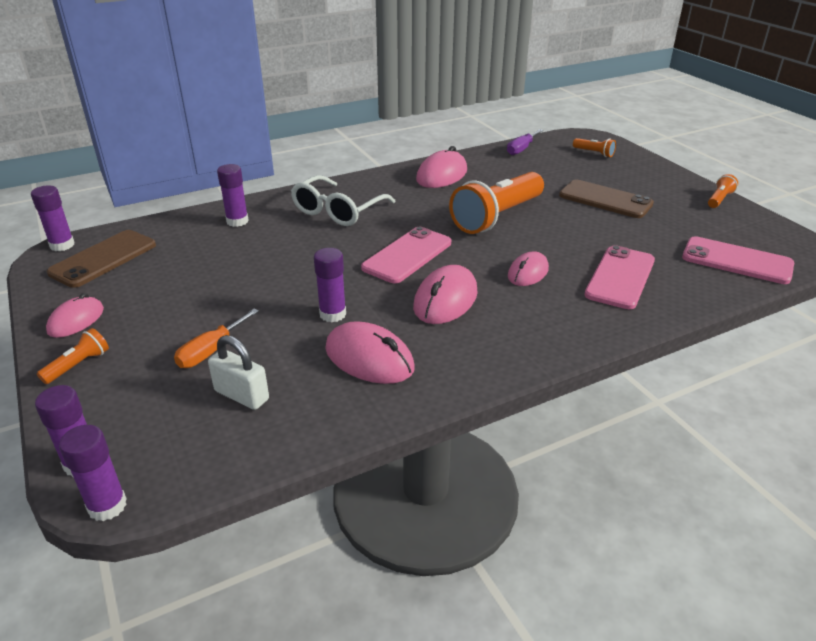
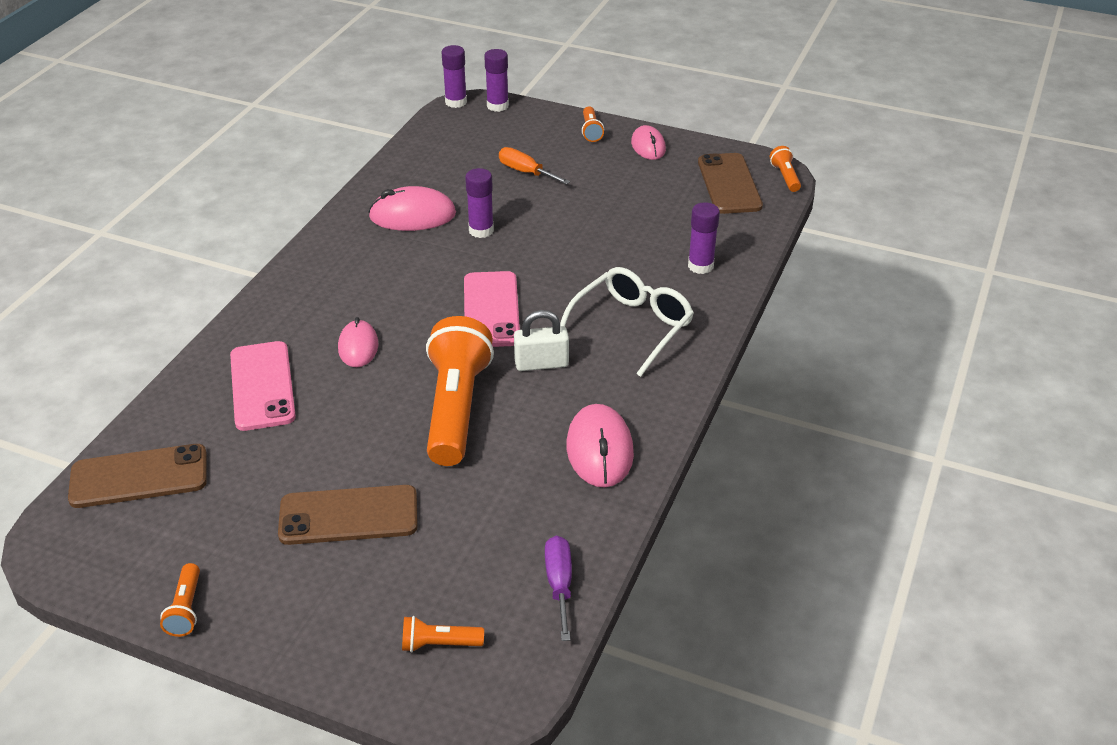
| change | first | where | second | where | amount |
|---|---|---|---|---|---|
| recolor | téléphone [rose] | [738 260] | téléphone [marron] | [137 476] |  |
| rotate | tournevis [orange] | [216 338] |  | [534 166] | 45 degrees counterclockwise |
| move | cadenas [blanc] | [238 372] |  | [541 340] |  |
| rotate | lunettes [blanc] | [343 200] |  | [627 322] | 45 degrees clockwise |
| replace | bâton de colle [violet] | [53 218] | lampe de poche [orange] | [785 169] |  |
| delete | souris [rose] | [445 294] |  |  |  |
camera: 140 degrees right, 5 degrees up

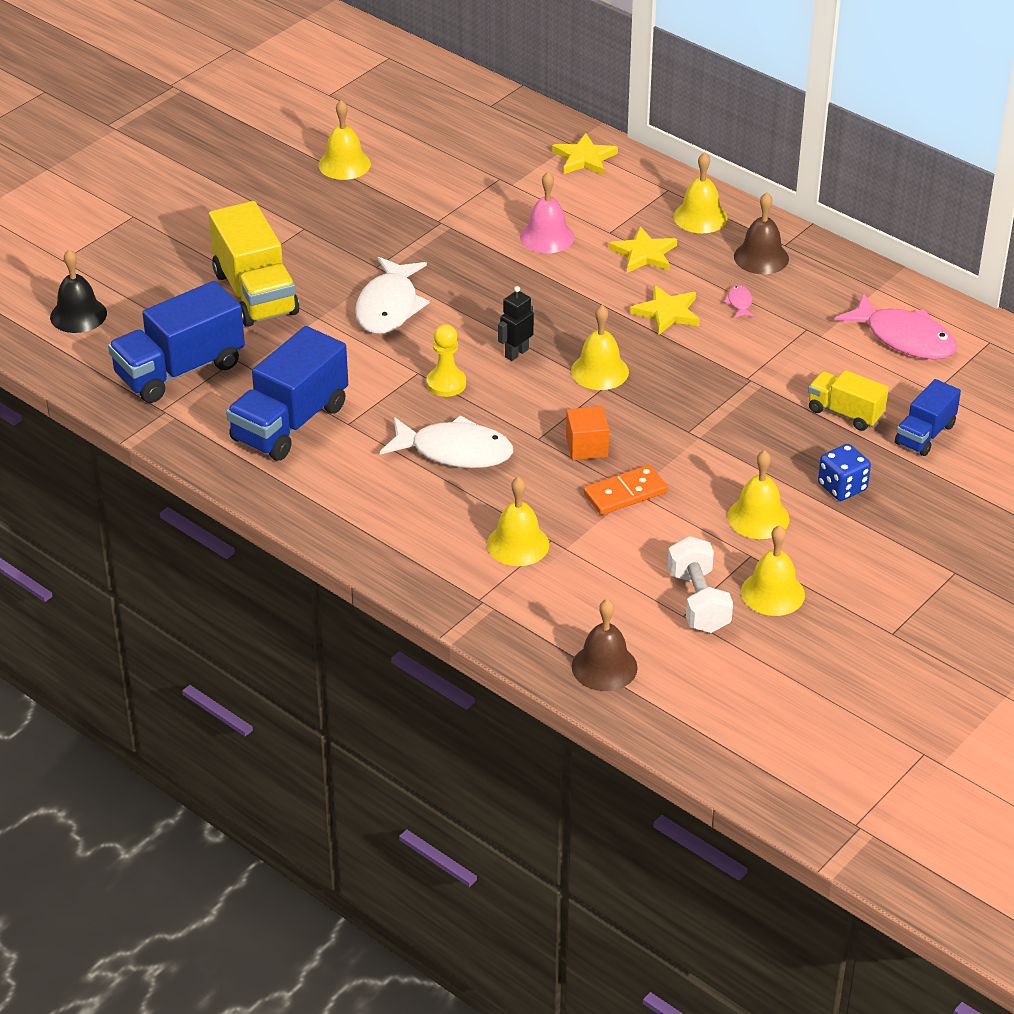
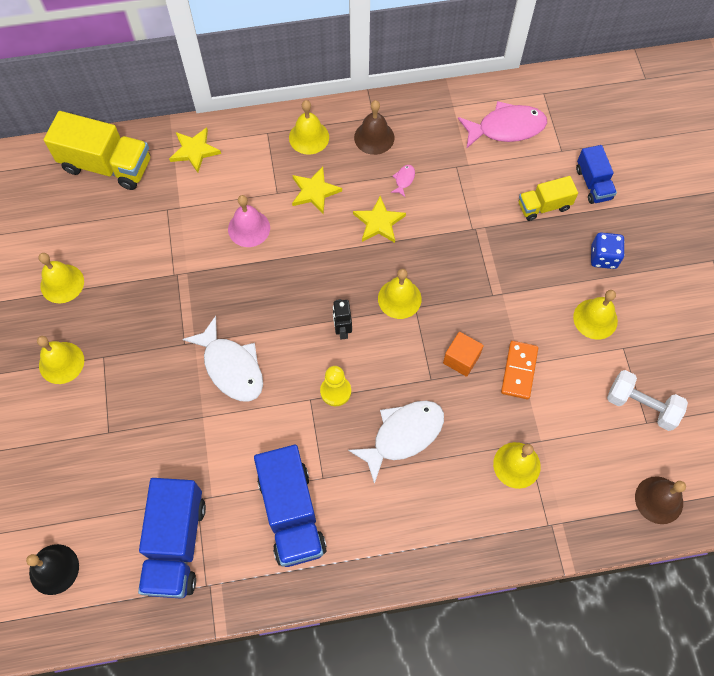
| change | first | where | second | where | amount |
|---|---|---|---|---|---|
| move | cloche [jaune] | [773 570] |  | [60 360] |  |
| move | camion [jaune] | [254 264] |  | [97 150] |  |
| rotate | poisson [rose] | [739 301] |  | [403 181] | 75 degrees clockwise |
camera: 50 degrees left, 25 degrees up

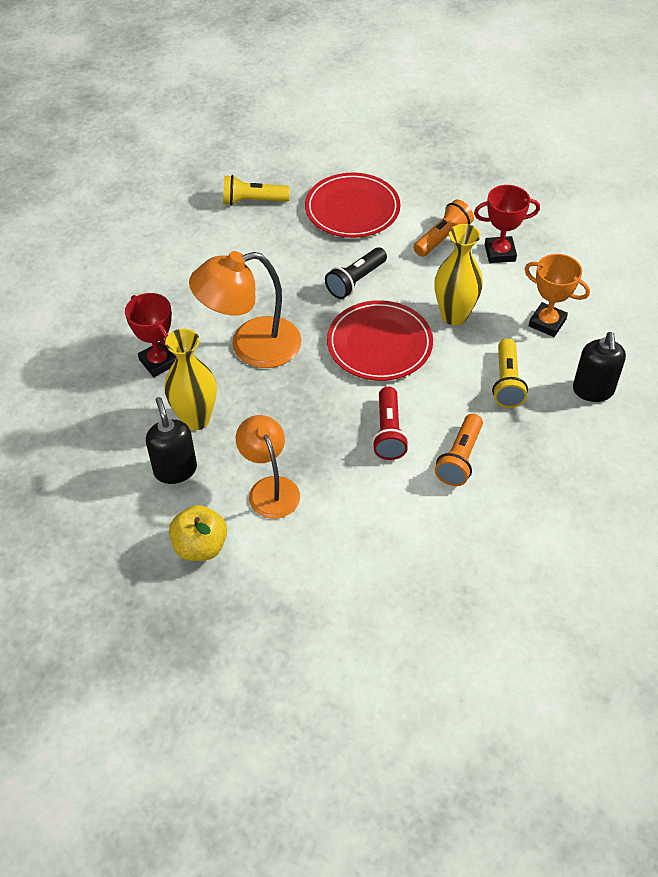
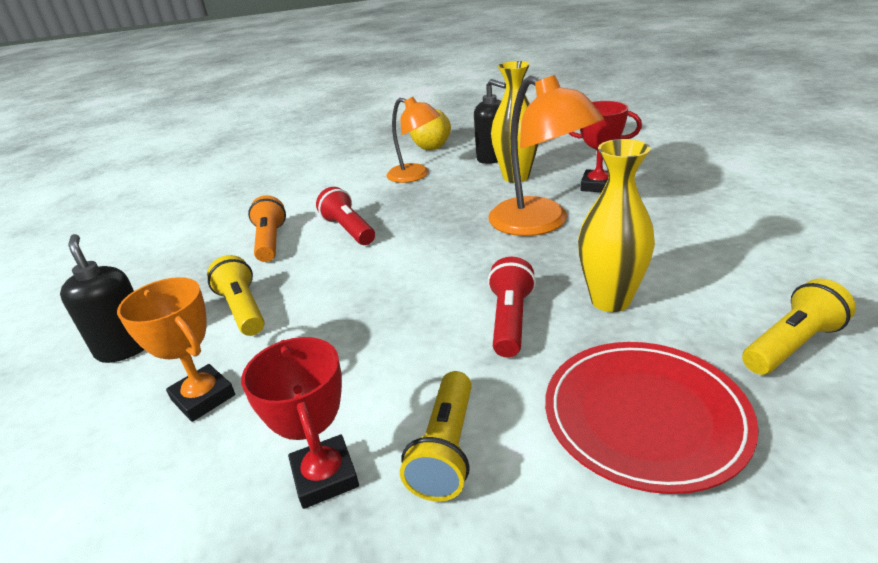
| change | first | where | second | where | amount |
|---|---|---|---|---|---|
| rotate | trophée [orange] | [557 295] |  | [176 349] | 45 degrees clockwise |
| rotate | trophée [rouge] | [507 224] |  | [300 423] | 75 degrees counterclockwise |
| recolor | lampe de poche [orange] | [443 228] | lampe de poche [jaune] | [436 436] |  |
| rotate | lampe [orange] | [245 309] |  | [546 155] | 105 degrees clockwise |
| recolor | lampe de poche [noir] | [356 273] | lampe de poche [rouge] | [512 307] |  |
| move | vase [jaune] | [458 274] |  | [616 225] |  |
| delete | assiette [rouge] | [380 340] |  |  |  |
camera: 150 degrees right, 20 degrees down

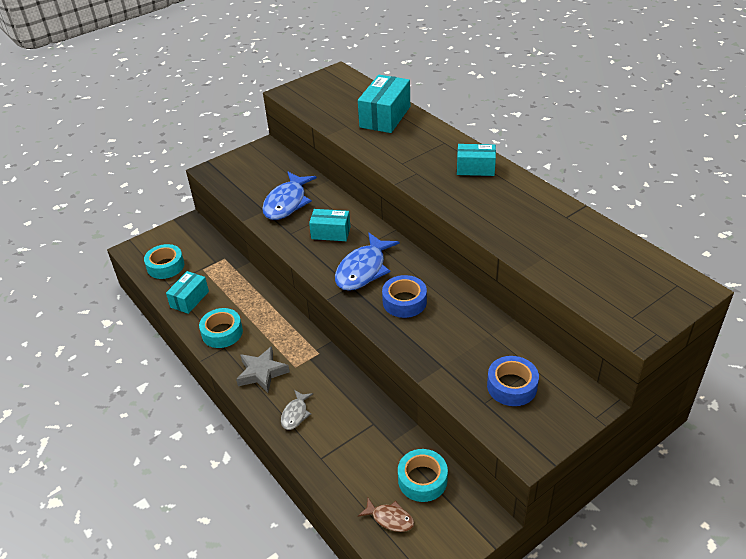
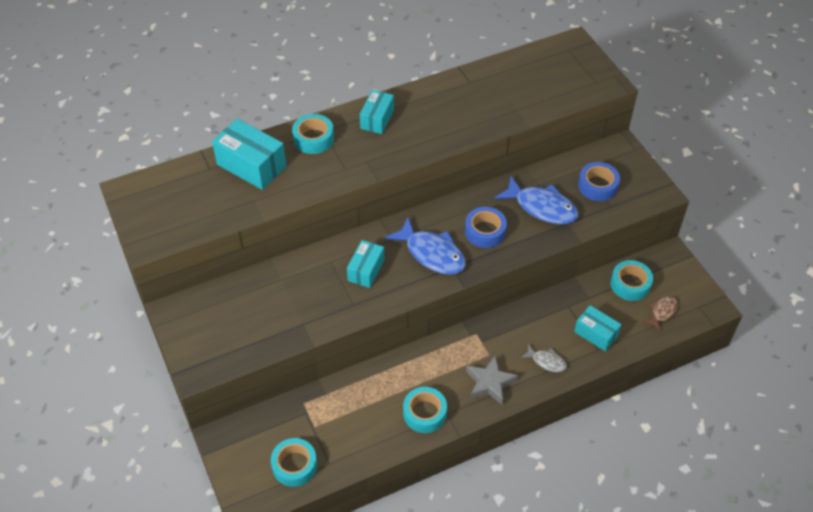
| change | first | where | second | where | amount |
|---|---|---|---|---|---|
| insert |  |  | ruban adhésif [turquoise] | [313 134] |  |
| move | poisson [bleu] | [289 196] |  | [537 200] |  |
| move | boîte [turquoise] | [187 292] |  | [598 328] |  |
camera: 80 degrees left, 10 degrees up

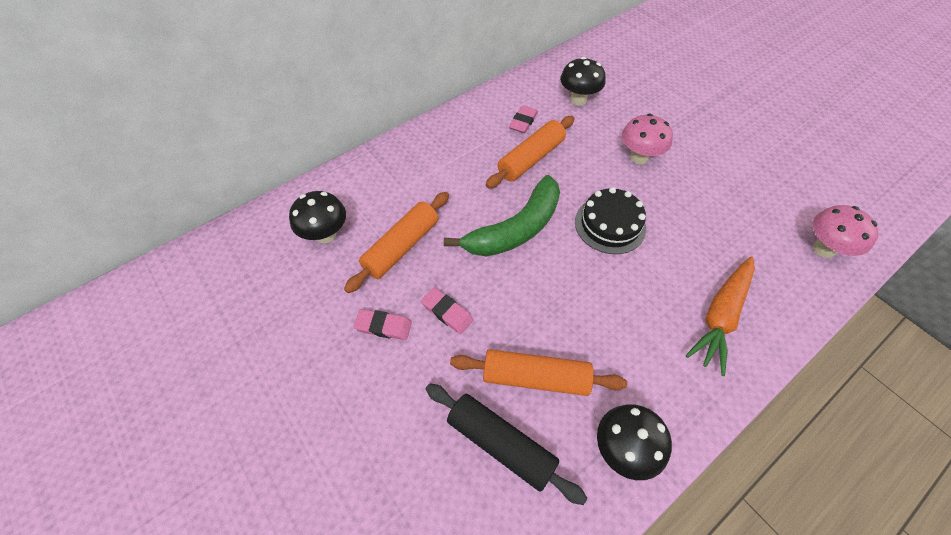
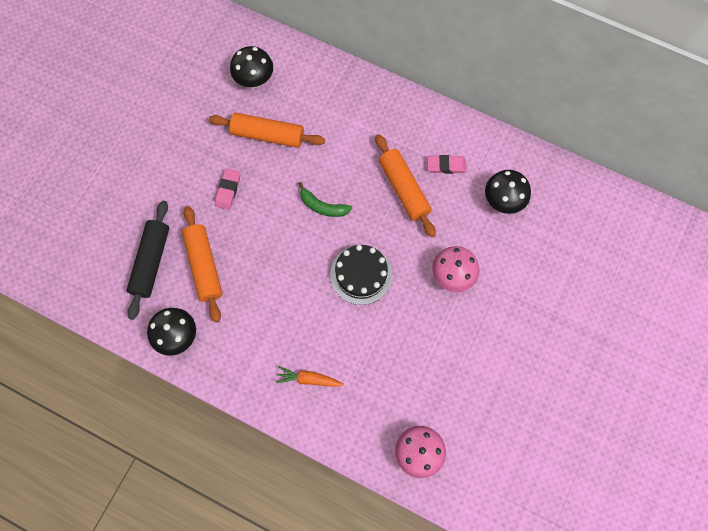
| change | first | where | second | where | amount |
|---|---|---|---|---|---|
| resize | carotte [orange] | [720 316] |  | [310 376] | x0.58 |
| resize | banane [vert] | [502 216] |  | [325 199] | x0.51 |
| rotate | rouleau à pâtisserie [orange] | [530 152] |  | [405 185] | 45 degrees clockwise |
| delete | gomme [rose] | [383 324] |  |  |  |
camera: 65 degrees right, 15 degrees up

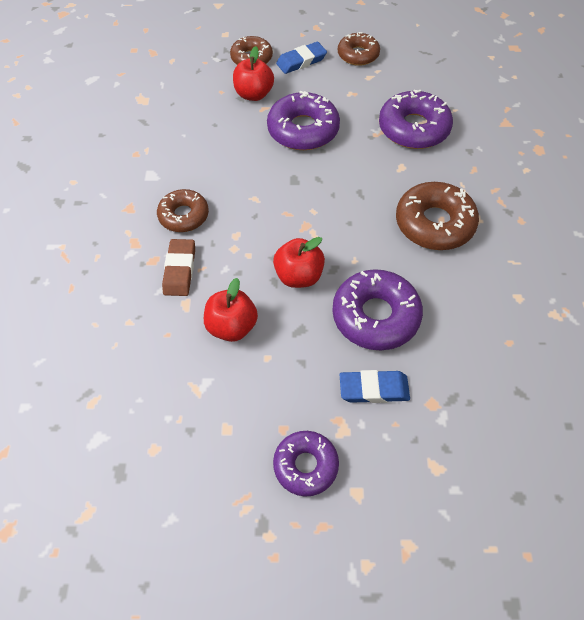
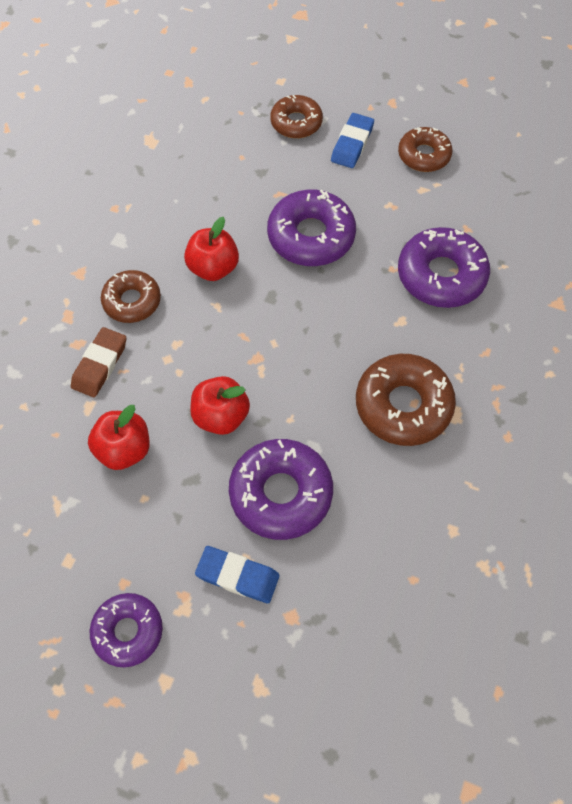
| change | first | where | second | where | amount |
|---|---|---|---|---|---|
| move | pomme [rouge] | [253 73] |  | [211 249] |  |
| rotate | gomme [bleu] | [301 58] |  | [352 140] | 60 degrees counterclockwise |
camera: 20 degrees right, 5 degrees up

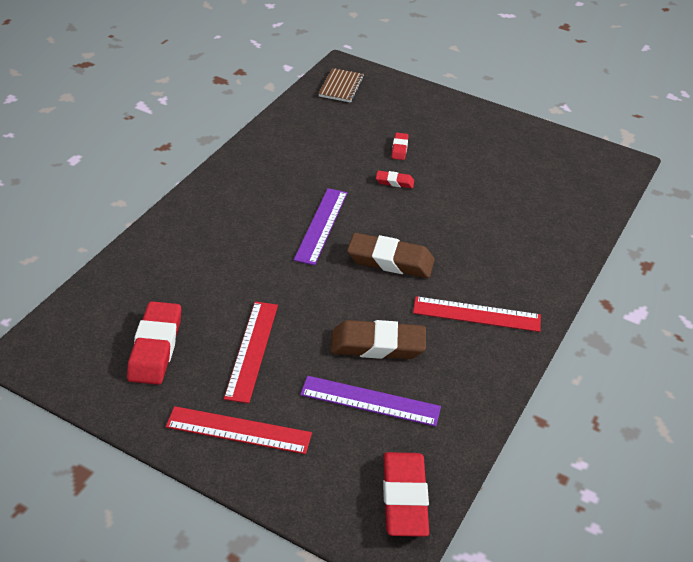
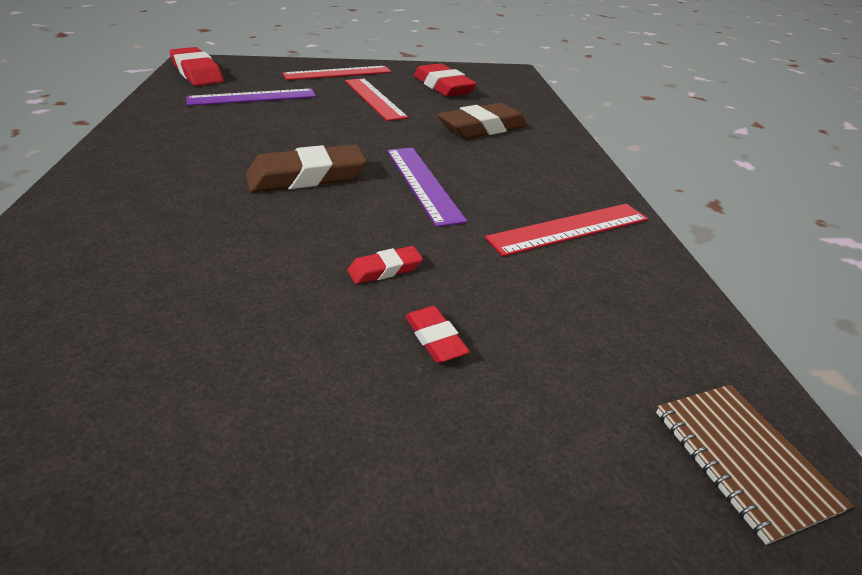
| change | first | where | second | where | amount |
|---|---|---|---|---|---|
| move | gomme [marron] | [378 339] |  | [482 121] |  |
| move | règle [rouge] | [477 314] |  | [566 230] |  |
camera: 145 degrees right, 5 degrees down

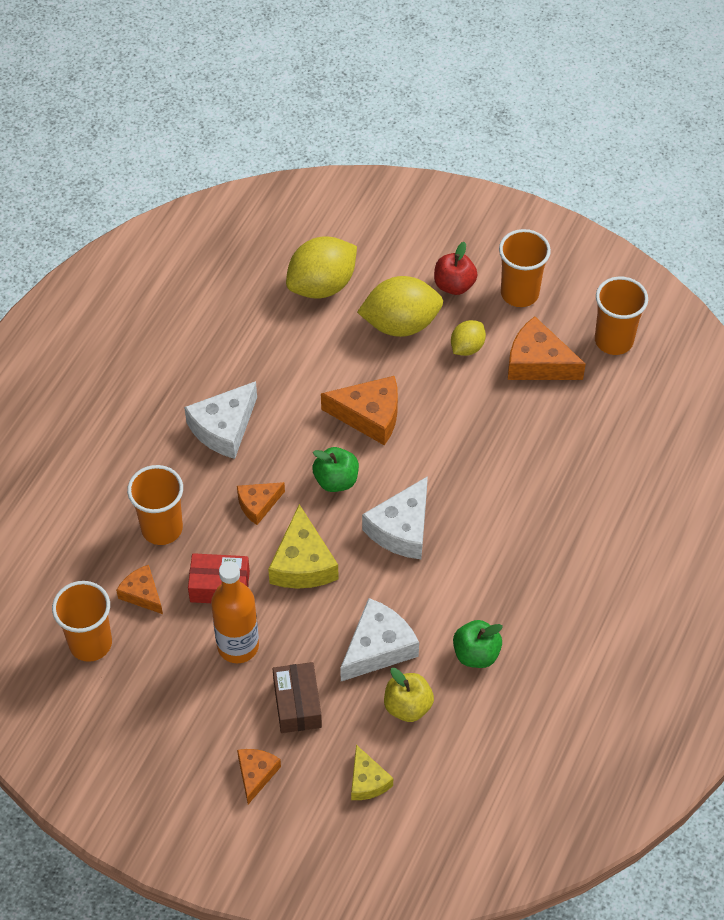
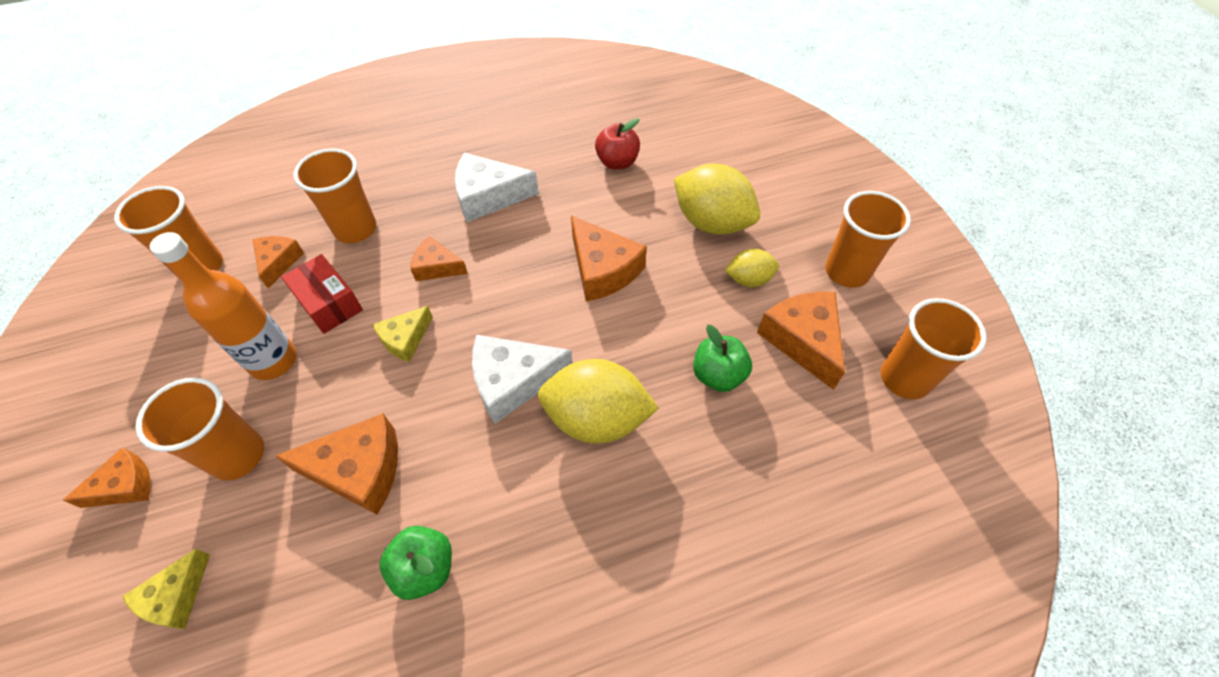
| change | first | where | second | where | amount |
|---|---|---|---|---|---|
| replace | boîte [marron] | [297 697] | gobelet [orange] | [199 428] |  |
| recolor | fromage [blanc] | [379 639] | fromage [orange] | [336 464] |  |
| resize | fromage [jaune] | [303 546] |  | [402 334] | x0.61 |
| move | citron [jaune] | [321 267] |  | [598 401] |  |
| move | pomme [rouge] | [455 268] |  | [617 144] |  |
| move | pomme [vert] | [335 469] |  | [722 358] |  |
| delete | pomme [jaune] | [409 695] |  |  |  |
camera: 45 degrees right, 0 degrees up

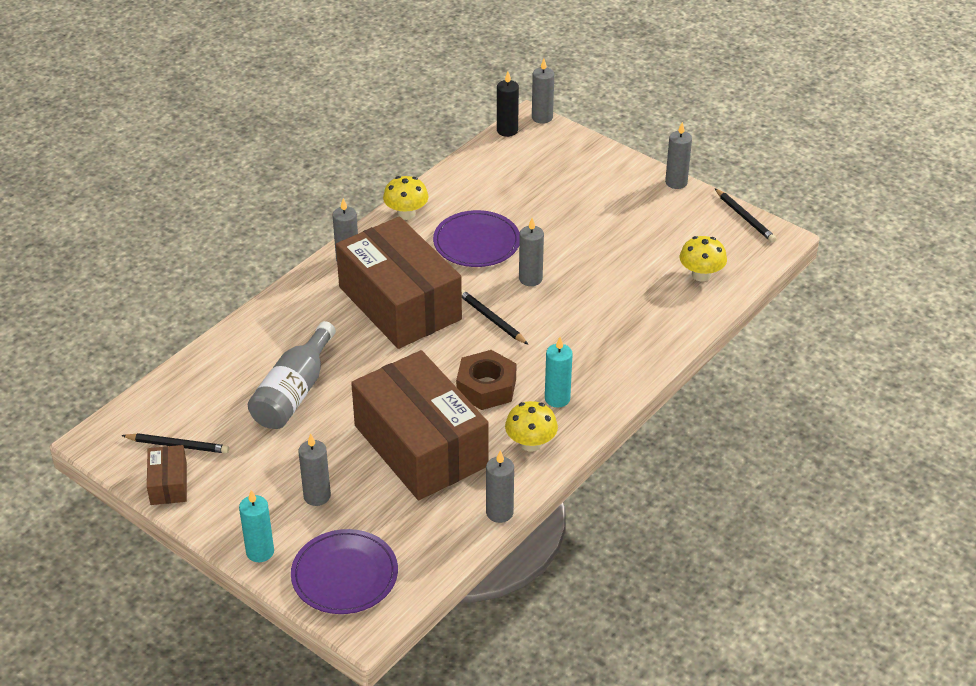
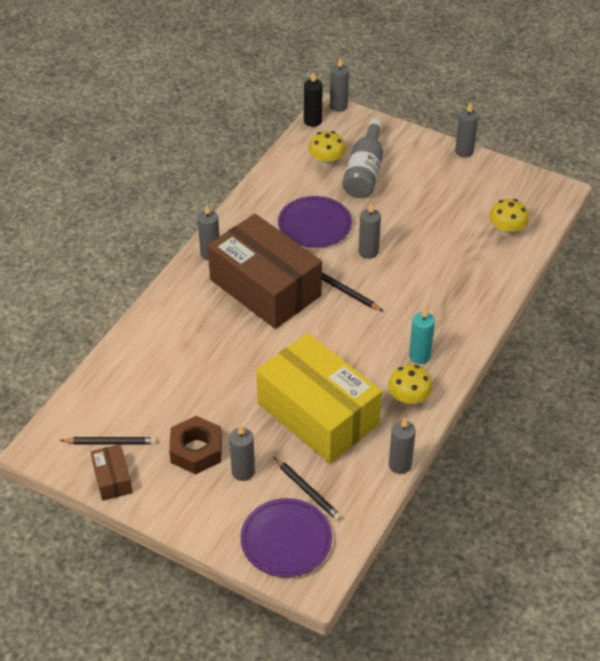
| change | first | where | second | where | amount |
|---|---|---|---|---|---|
| move | écrou [marron] | [486 380] |  | [195 445] |  |
| recolor | boîte [marron] | [420 425] | boîte [jaune] | [319 398] |  |
| move | crayon [noir] | [745 215] |  | [307 489] |  |
| move | champignon [jaune] | [406 198] |  | [327 149] |  |
| move | bouteille [gris] | [292 375] |  | [362 158] |  |
| delete | bougie [turquoise] | [256 526] |  |  |  |
camera: 10 degrees left, 5 degrees up

